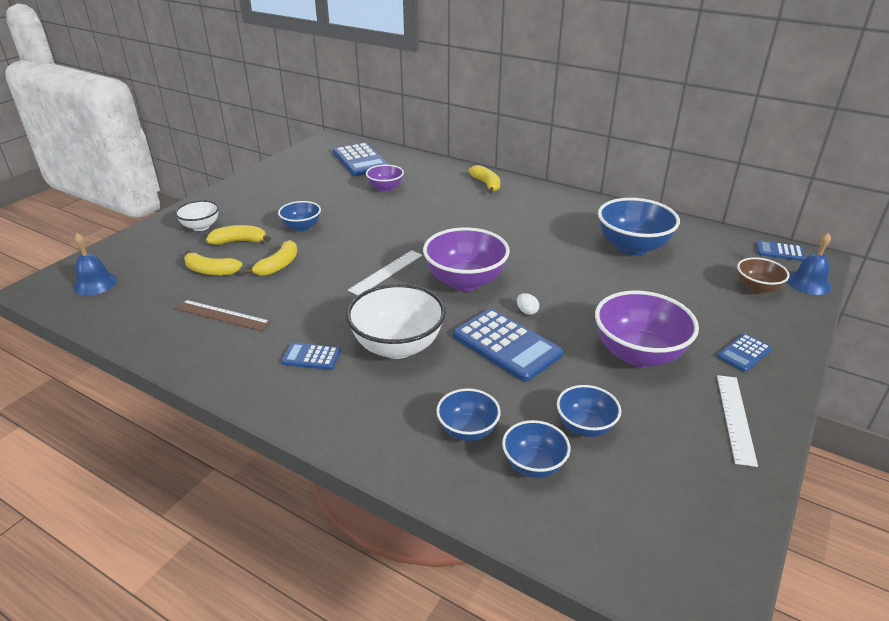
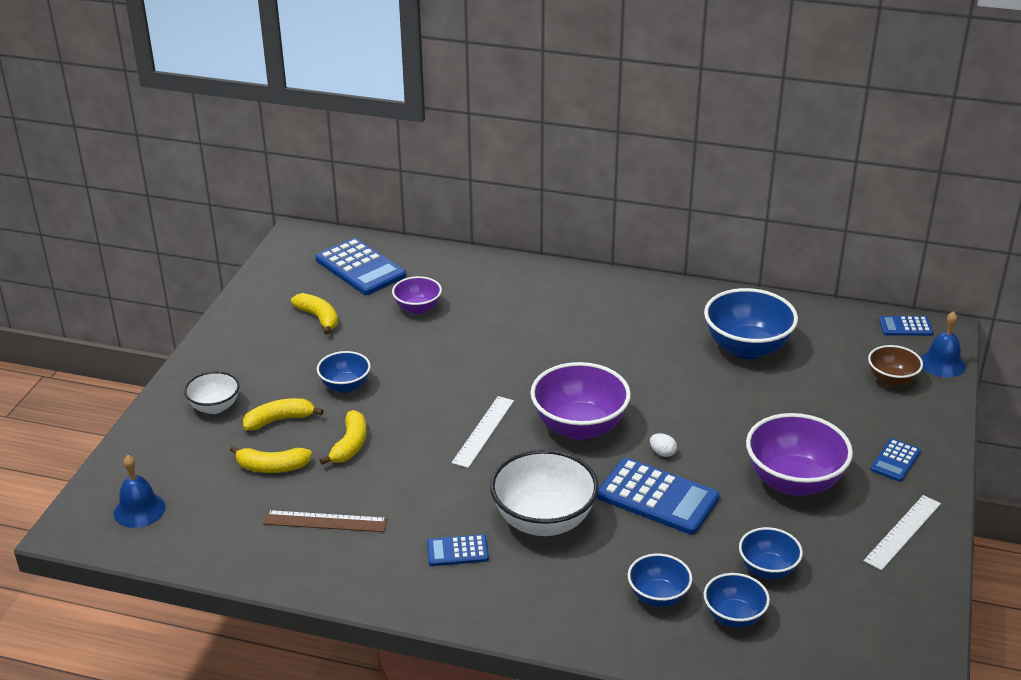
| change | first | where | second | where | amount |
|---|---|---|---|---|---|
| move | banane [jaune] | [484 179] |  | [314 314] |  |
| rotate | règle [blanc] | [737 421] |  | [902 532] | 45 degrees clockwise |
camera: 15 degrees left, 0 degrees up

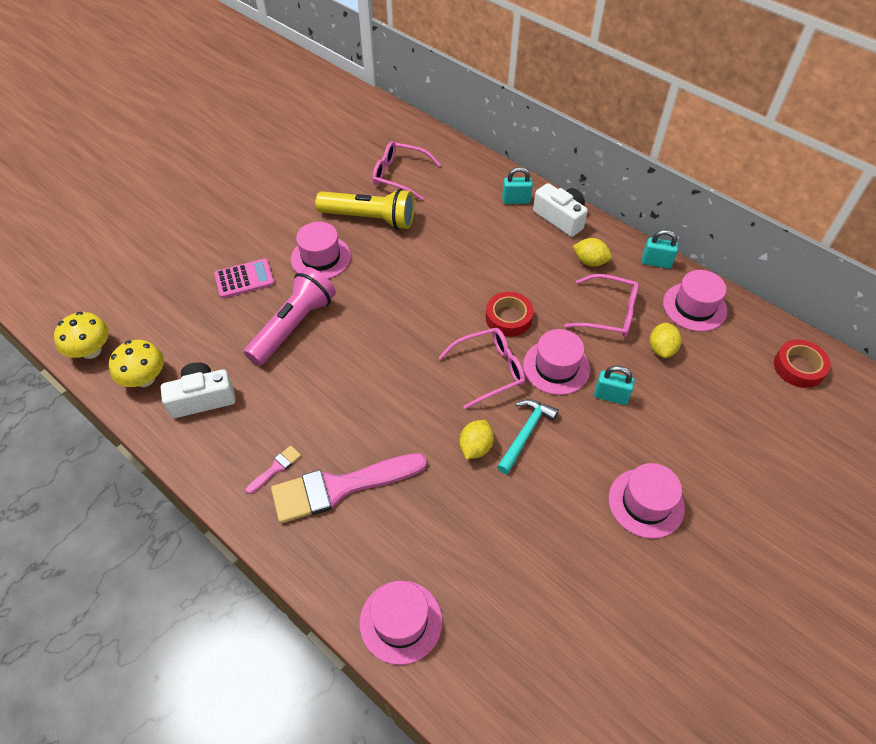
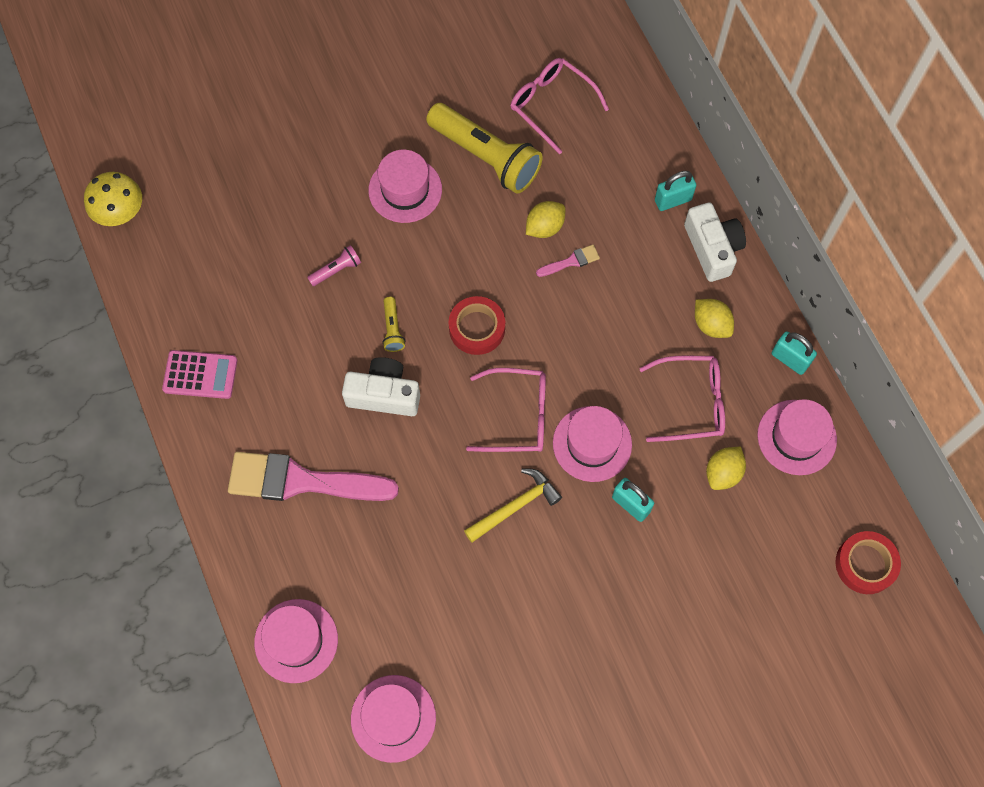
| change | first | where | second | where | amount |
|---|---|---|---|---|---|
| move | calculatrice [rose] | [244 278] |  | [199 374] |  |
| resize | lampe de poche [rose] | [290 316] |  | [334 265] | x0.43 |
| move | appareil photo [blanc] | [198 390] |  | [381 386] |  |
| move | chapeau [rose] | [647 501] |  | [393 719] |  |
| insert |  |  | lampe de poche [jaune] | [393 324] |  |
| move | ruban adhésif [rouge] | [510 314] |  | [477 325] |  |
| recolor | marteau [turquoise] | [528 436] | marteau [jaune] | [513 505] |  |
| move | citron [jaune] | [476 440] |  | [545 219] |  |
| move | pinceau [rose] | [273 470] |  | [568 261] |  |
| rotate | lunettes [rose] | [601 305] |  | [682 399] | 45 degrees counterclockwise |
| rotate | cadenas [turquoise] | [517 185] |  | [675 191] | 45 degrees counterclockwise |
| delete | champignon [jaune] | [136 363] |  |  |  |
camera: 25 degrees right, 15 degrees up

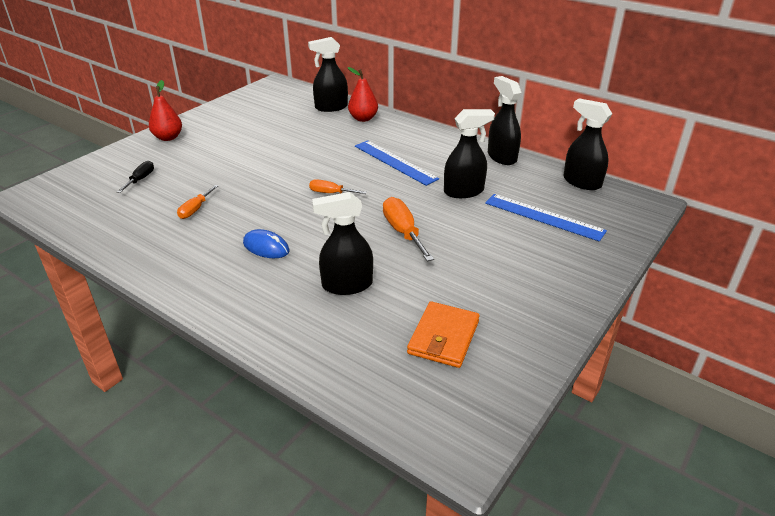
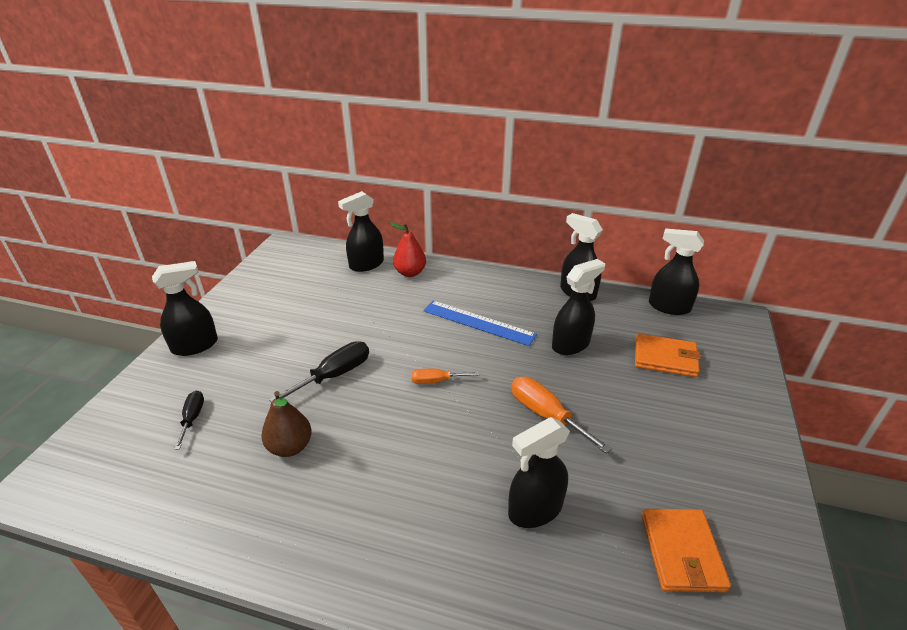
| change | first | where | second | where | amount |
|---|---|---|---|---|---|
| replace | poire [rouge] | [165 110] | vaporisateur [noir] | [185 308] |  |
| replace | tournevis [orange] | [197 202] | poire [marron] | [286 424] |  |
| insert |  |  | tournevis [noir] | [319 371] |  |
| replace | règle [bleu] | [546 218] | portefeuille [orange] | [668 355] |  |
| delete | souris [bleu] | [266 243] |  |  |  |
camera: 20 degrees left, 0 degrees up

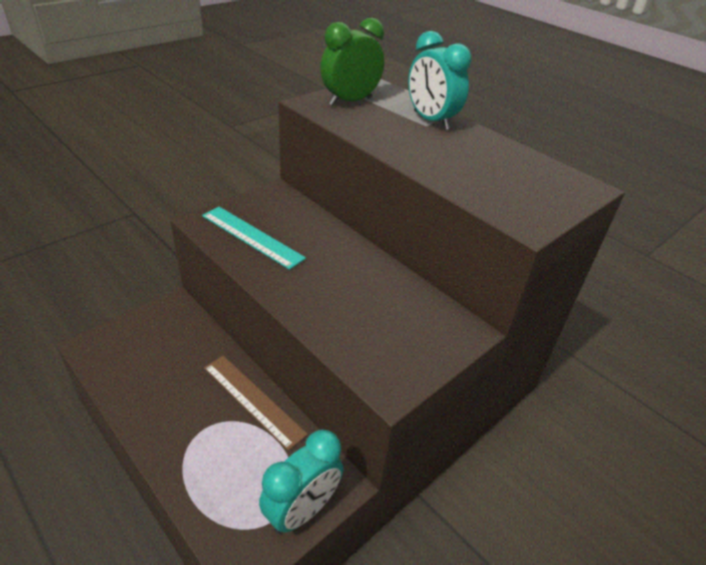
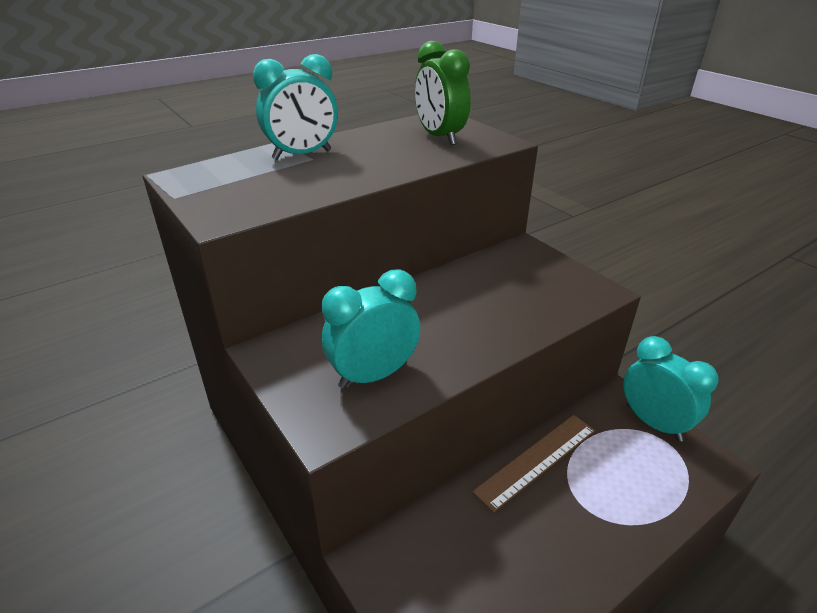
| change | first | where | second | where | amount |
|---|---|---|---|---|---|
| replace | règle [turquoise] | [254 238] | réveil [turquoise] | [371 329] |  |
| move | réveil [vert] | [352 62] |  | [443 93] |  |
camera: 80 degrees left, 5 degrees down

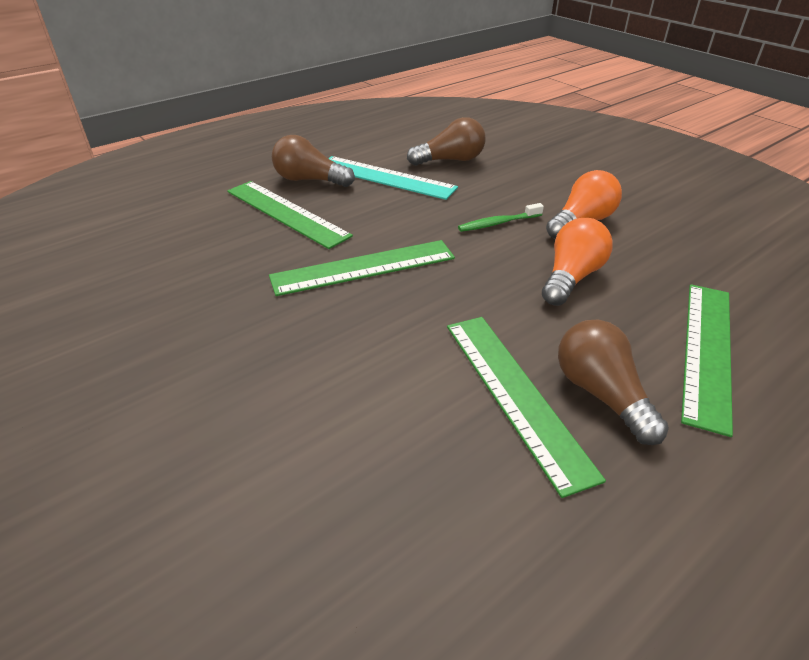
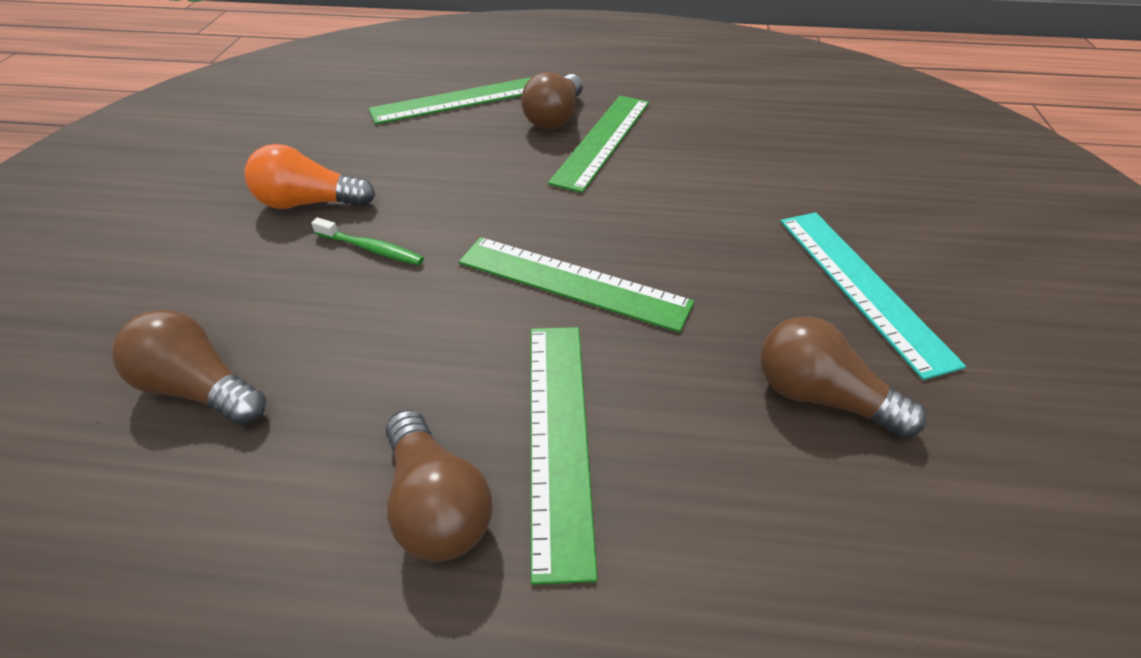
| change | first | where | second | where | amount |
|---|---|---|---|---|---|
| insert |  |  | ampoule [marron] | [843 377] |  |
| move | règle [turquoise] | [393 178] |  | [873 296] |  |
| delete | ampoule [orange] | [577 262] |  |  |  |
camera: 135 degrees left, 5 degrees up

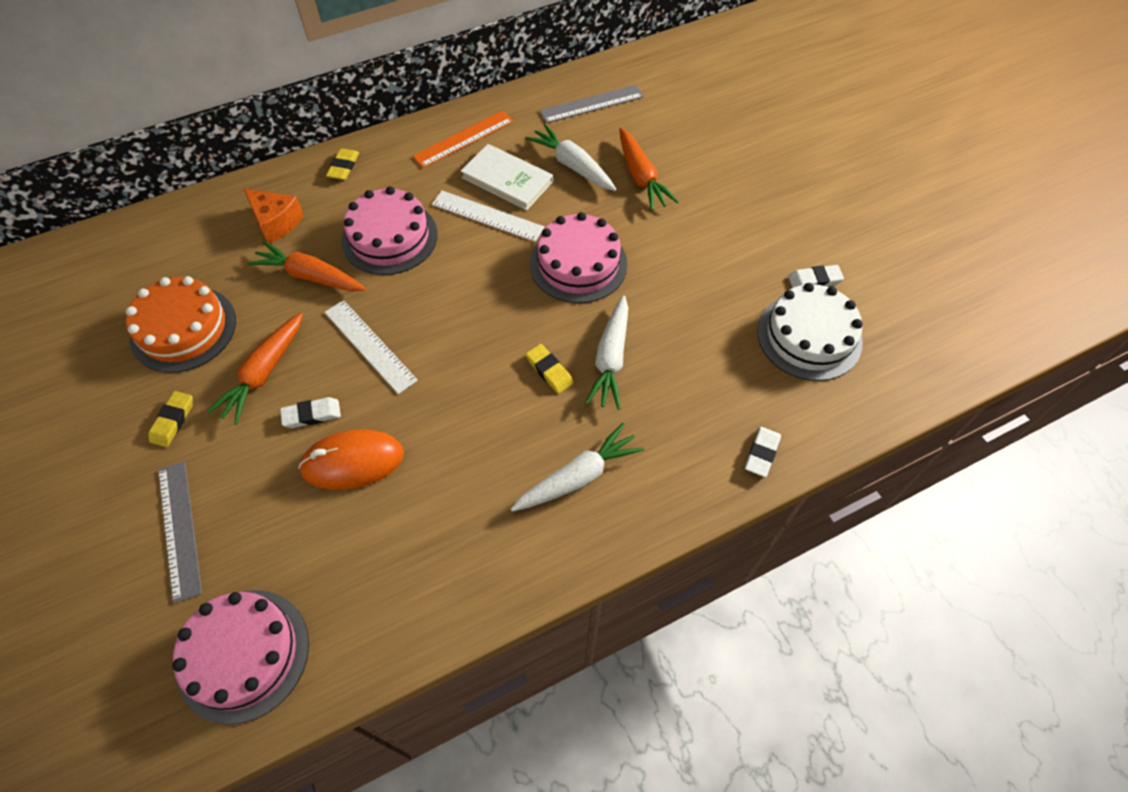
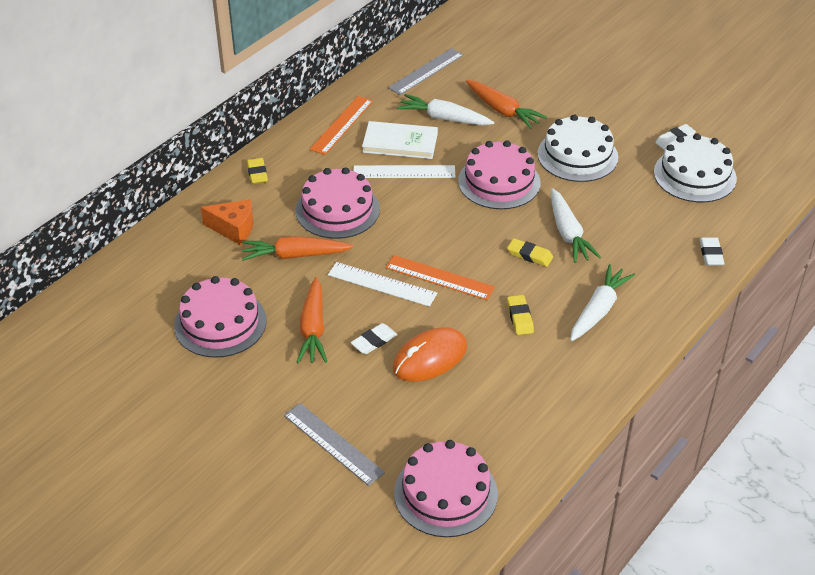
| change | first | where | second | where | amount |
|---|---|---|---|---|---|
| recolor | gâteau [orange] | [181 324] | gâteau [rose] | [220 317] |  |
| insert |  |  | règle [orange] | [440 277] |  |
| move | gomme [jaune] | [170 419] |  | [520 315] |  |
| insert |  |  | gâteau [blanc] | [577 148] |  |
camera: 25 degrees left, 15 degrees down

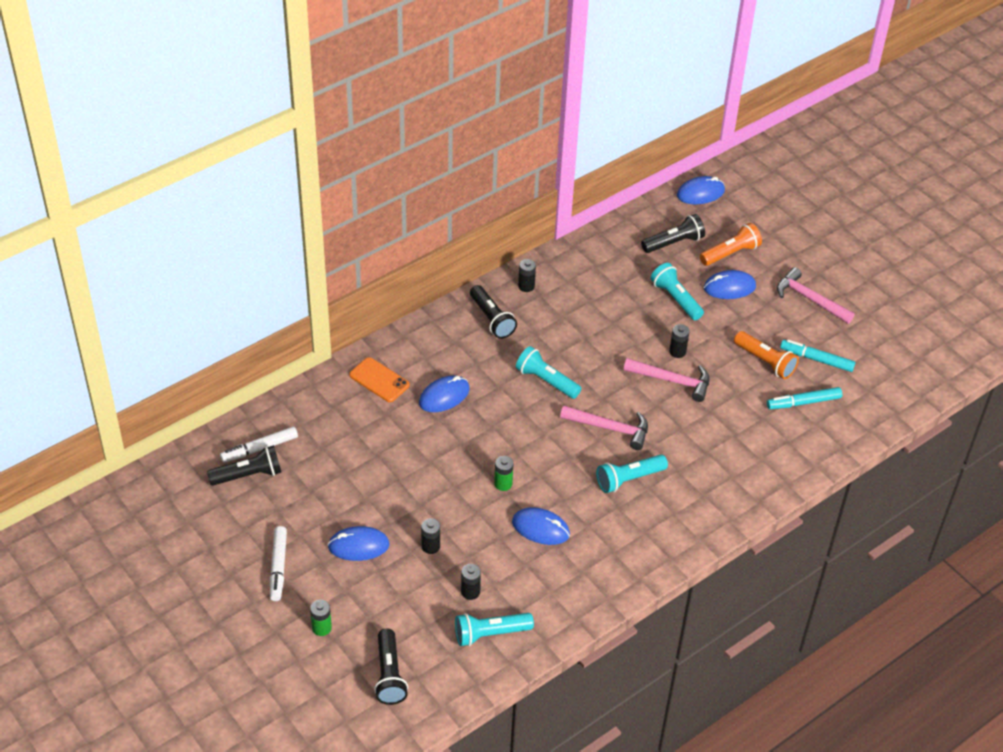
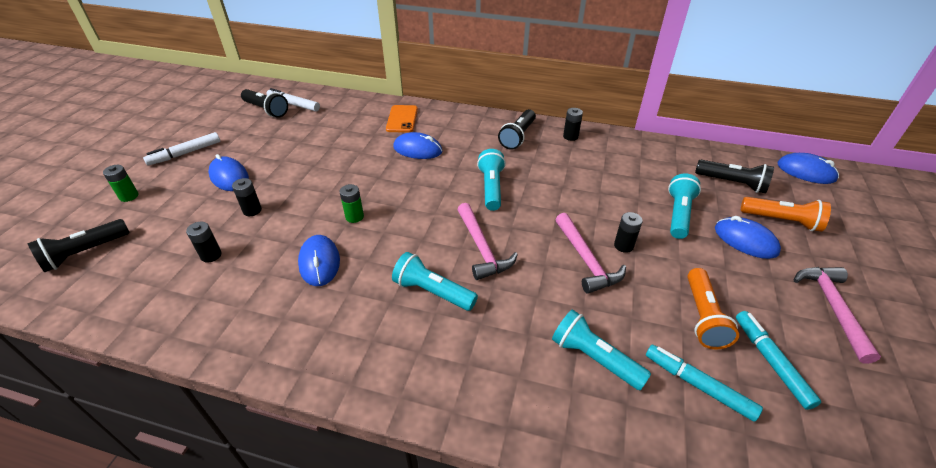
| change | first | where | second | where | amount |
|---|---|---|---|---|---|
| move | lampe de poche [turquoise] | [494 629] |  | [601 350] |  |
camera: 55 degrees right, 5 degrees down

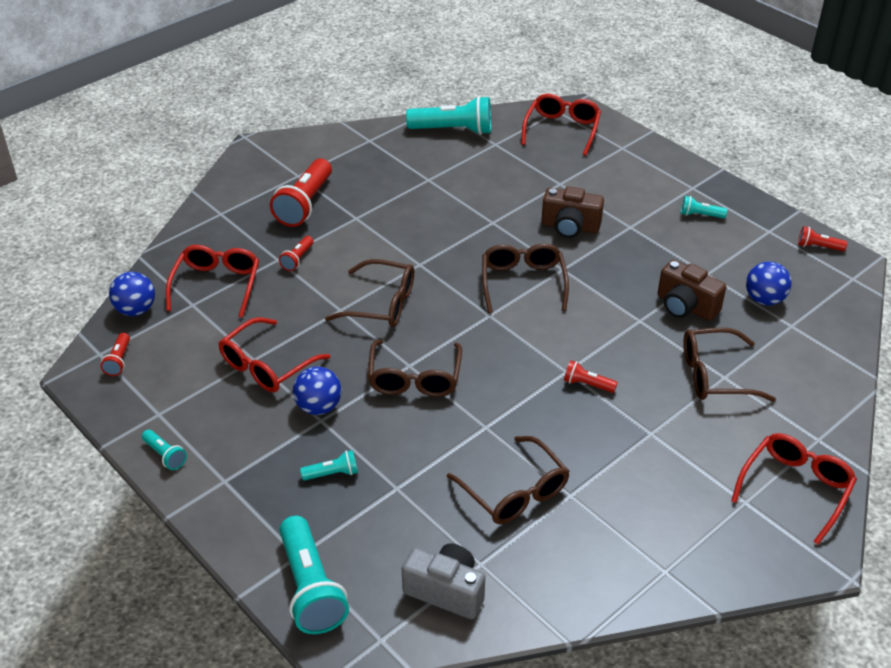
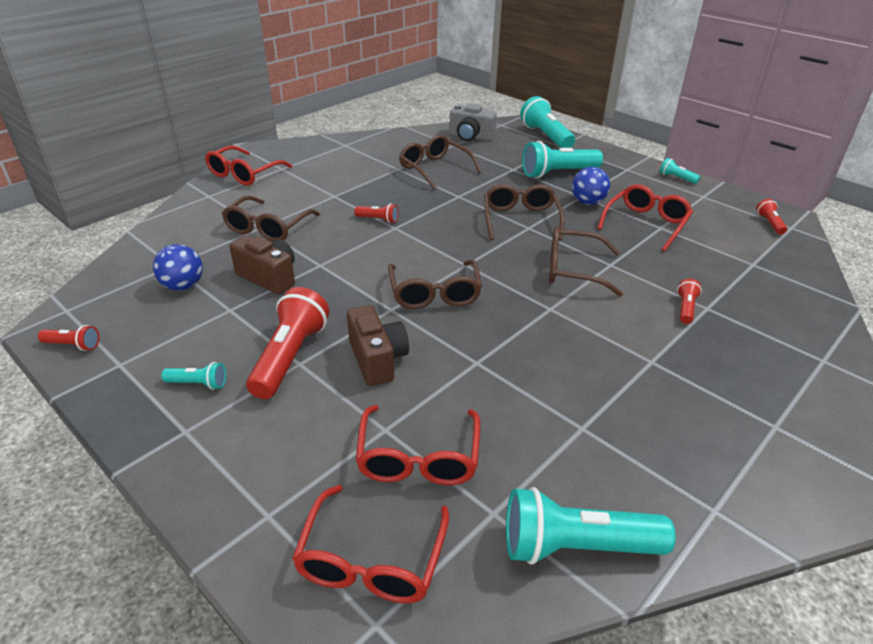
| change | first | where | second | where | amount |
|---|---|---|---|---|---|
| rotate | lunettes [marron] | [729 364] |  | [271 219] | 120 degrees clockwise |
| move | lampe de poche [rouge] | [301 192] |  | [287 343] |  |
| rotate | appareil photo [marron] | [572 212] |  | [378 345] | 60 degrees clockwise |
| move | lunettes [rouge] | [212 281] |  | [418 445] |  |
| resize | lampe de poche [turquoise] | [329 465] |  | [562 159] | x2.07 |
| delete | balle [bleu] | [132 294] |  |  |  |
camera: 175 degrees right, 5 degrees down

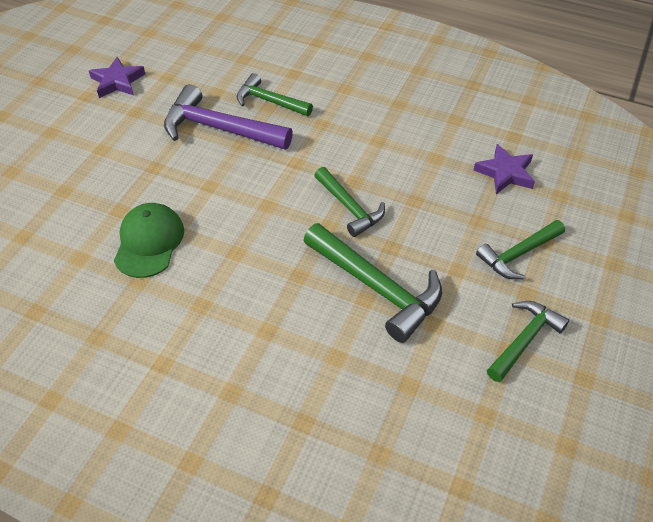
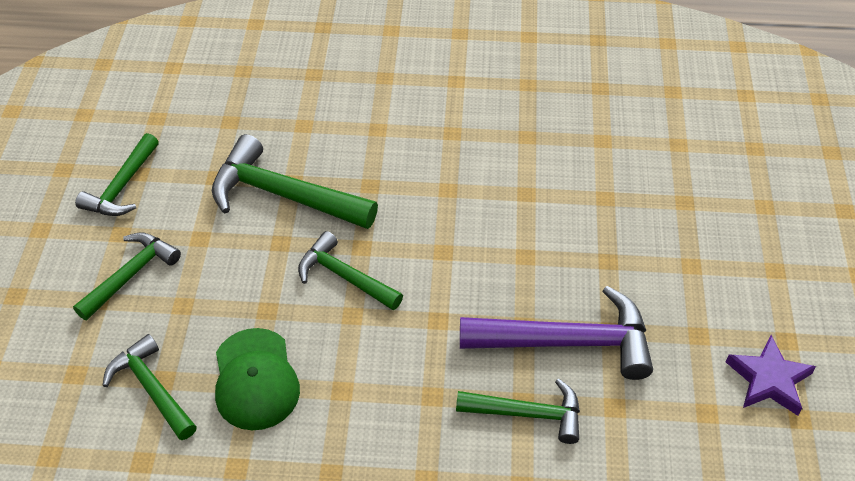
| change | first | where | second | where | amount |
|---|---|---|---|---|---|
| replace | étoile [violet] | [504 169] | marteau [vert] | [150 387] |  |
| move | casquette [vert] | [149 240] |  | [257 379] |  |
camera: 160 degrees right, 0 degrees up

